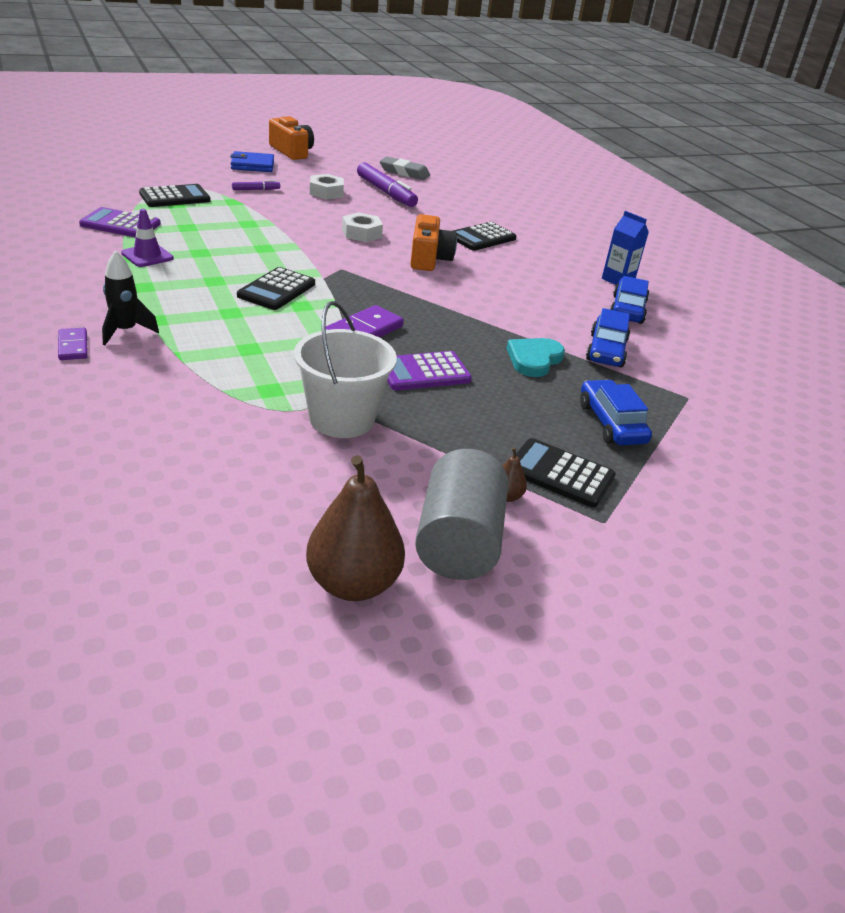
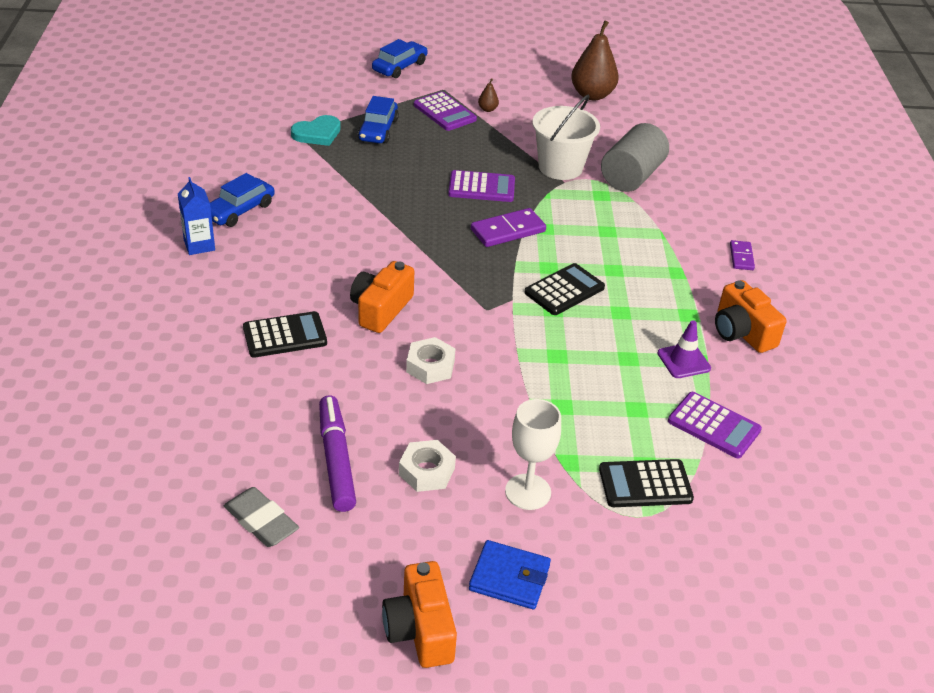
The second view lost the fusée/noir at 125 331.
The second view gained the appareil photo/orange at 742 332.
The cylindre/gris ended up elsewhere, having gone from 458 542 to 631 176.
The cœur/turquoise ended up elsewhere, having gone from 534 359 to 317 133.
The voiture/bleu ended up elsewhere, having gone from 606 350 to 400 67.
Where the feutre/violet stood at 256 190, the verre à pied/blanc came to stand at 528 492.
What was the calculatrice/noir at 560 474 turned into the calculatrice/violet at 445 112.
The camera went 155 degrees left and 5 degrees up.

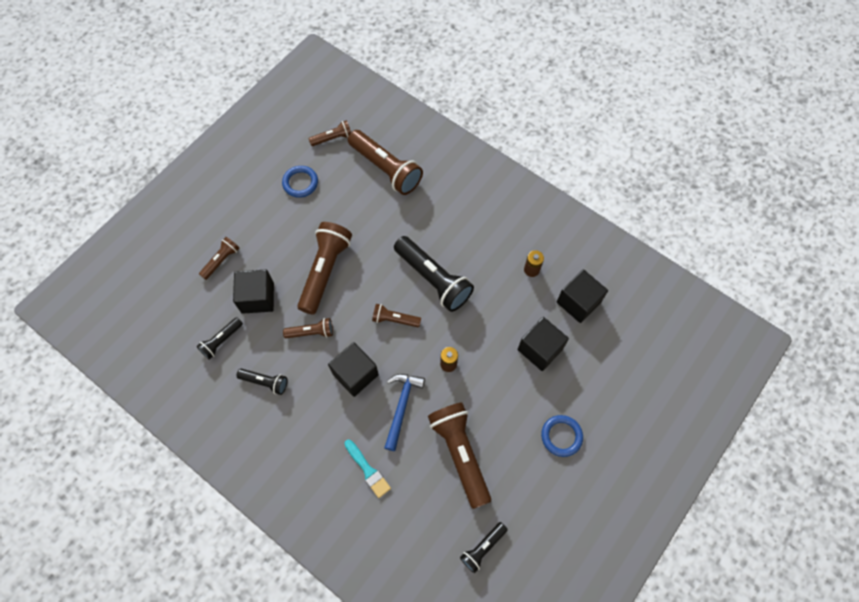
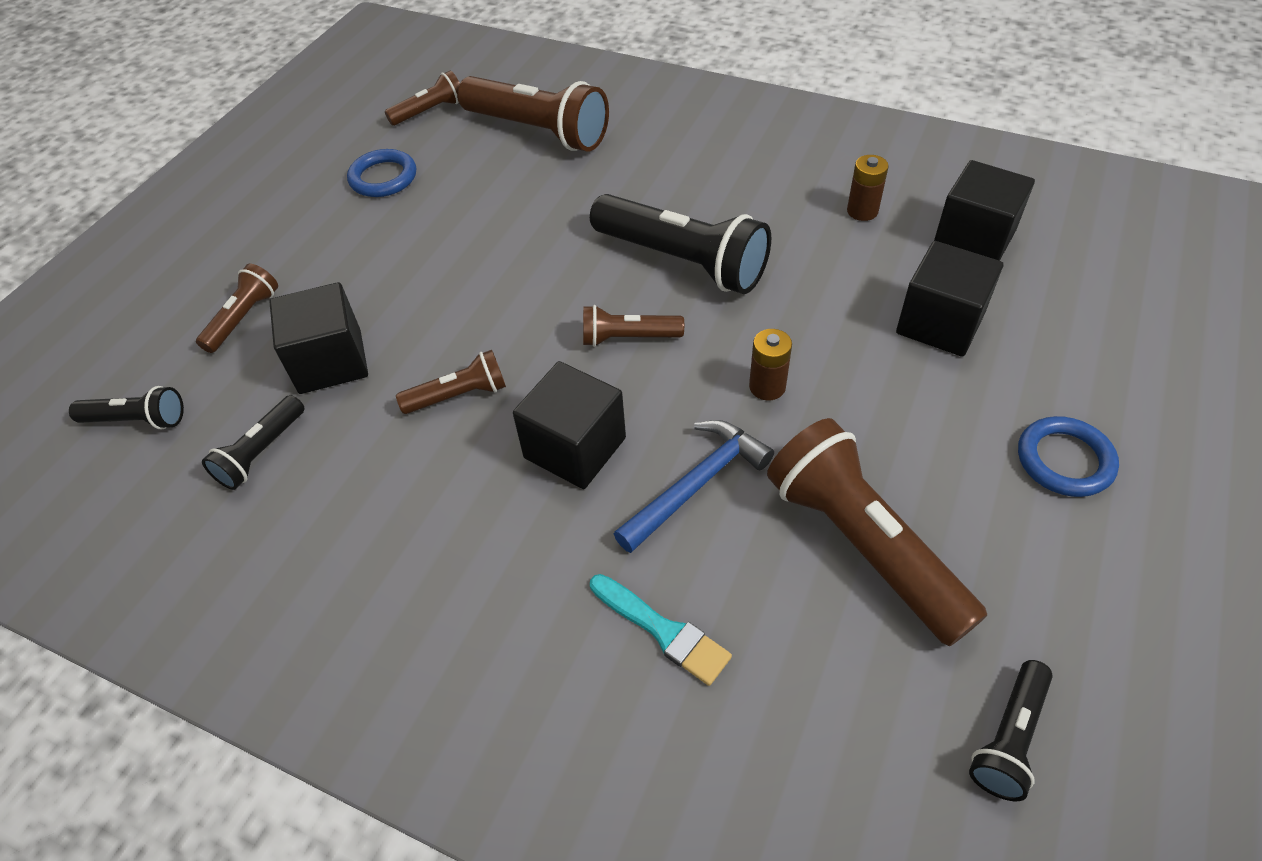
The second view lost the lampe de poche/marron at 325 271.
The lampe de poche/noir ended up elsewhere, having gone from 265 382 to 137 420.
The marteau/bleu at 401 406 ended up facing another way, 45 degrees clockwise from before.
The camera went 10 degrees left and 15 degrees down.

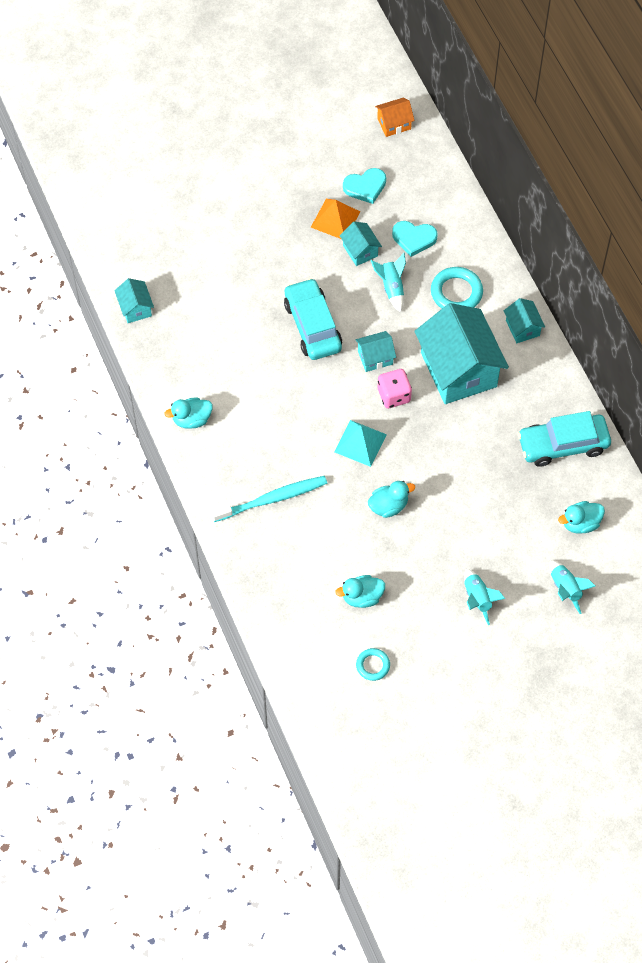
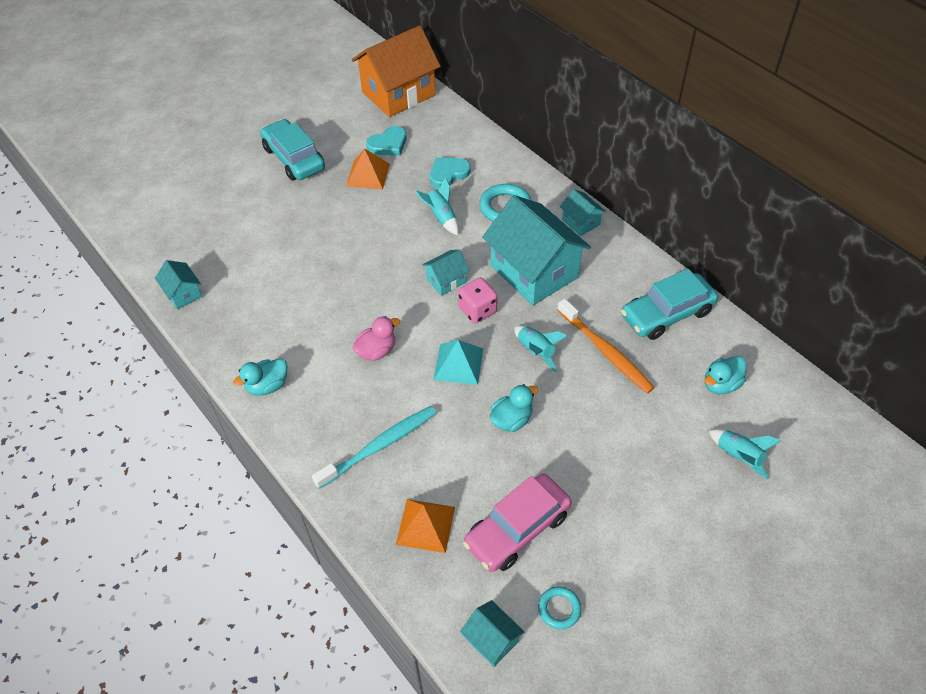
The second view gained the canard/rose at 376 351.
The second view gained the pyramide/orange at 425 525.
The second view gained the brosse à dents/orange at 605 351.
The voiture/turquoise ended up elsewhere, having gone from 313 326 to 294 158.
The maison/turquoise ended up elsewhere, having gone from 360 251 to 492 640.
The fusée/turquoise ended up elsewhere, having gone from 477 598 to 535 351.
Where the canard/turquoise stood at 362 597, the voiture/rose came to stand at 517 529.
The cœur/turquoise at 414 238 ended up facing another way, 150 degrees clockwise from before.
The size of the maison/orange at 394 124 changed by a factor of 2.21.
The camera went 15 degrees left and 10 degrees down.

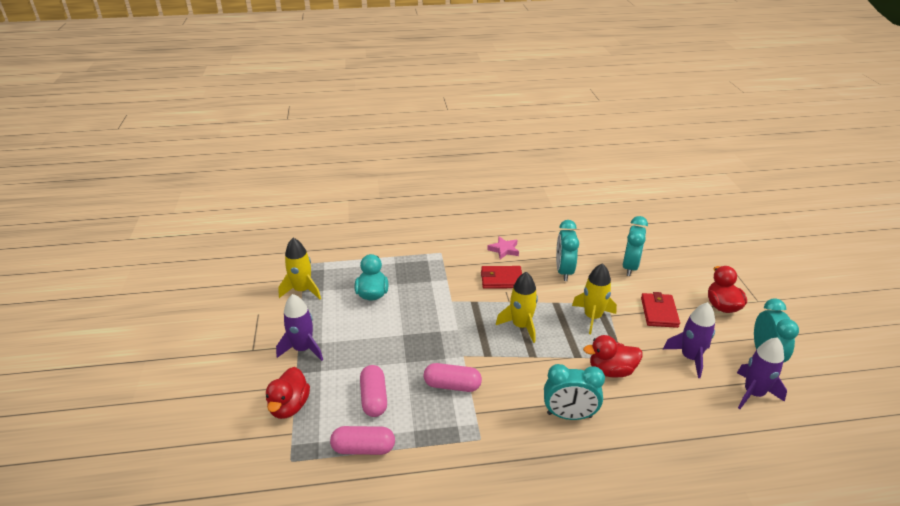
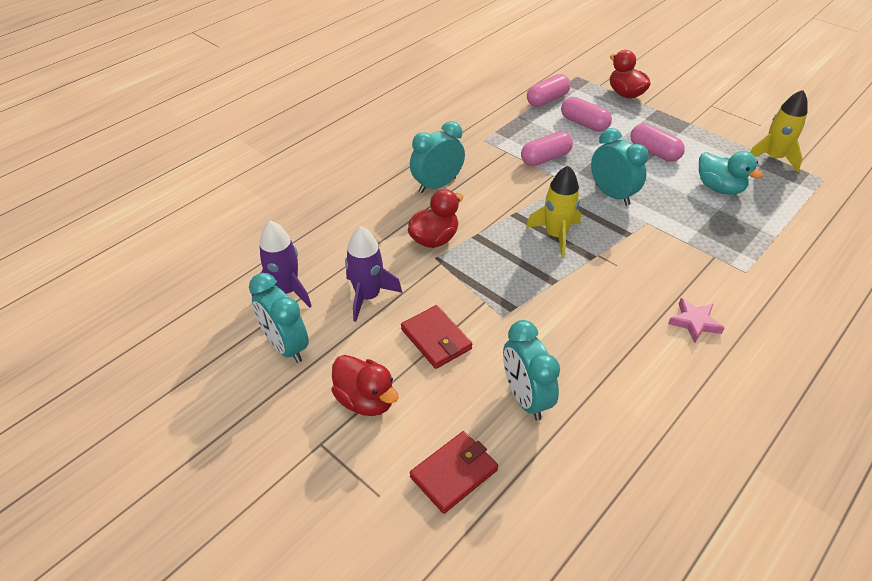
The second view lost the fusée/violet at 303 349.
The second view lost the fusée/jaune at 592 317.
The second view gained the gélule/rose at 654 152.
The portefeuille/rouge ended up elsewhere, having gone from 501 279 to 454 473.
The réveil/turquoise ended up elsewhere, having gone from 564 271 to 612 194.
The camera went 140 degrees right and 10 degrees up.

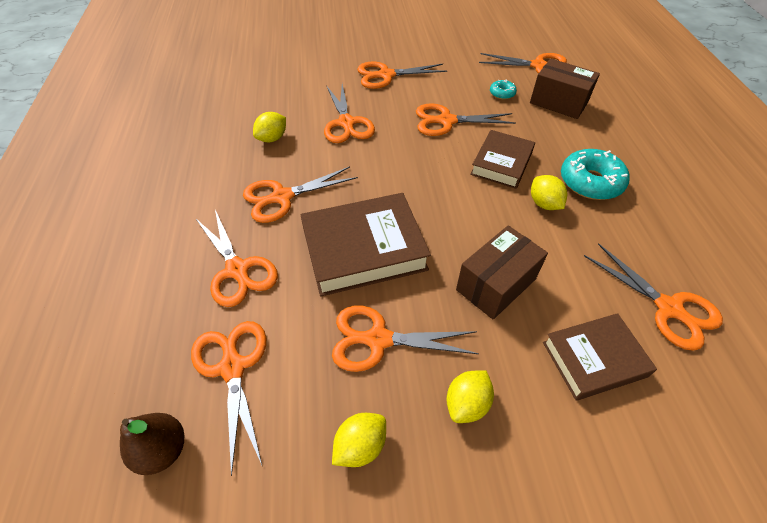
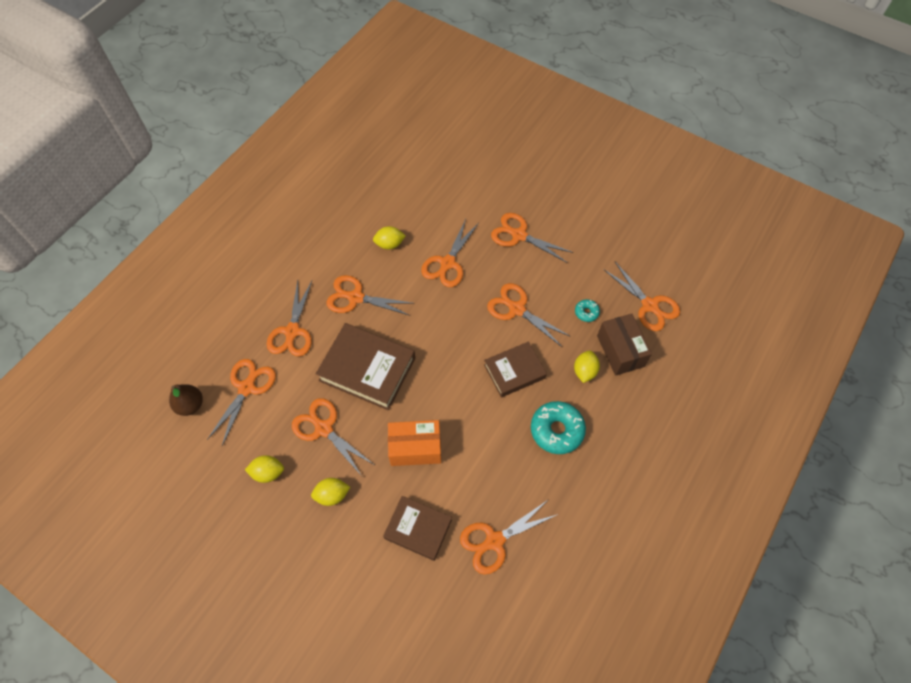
The citron/jaune ended up elsewhere, having gone from 544 204 to 584 371.
What was the boîte/marron at 496 284 turned into the boîte/orange at 415 448.
The ciseaux/orange at 668 308 ended up facing another way, 60 degrees clockwise from before.
The camera went 40 degrees right and 10 degrees up.

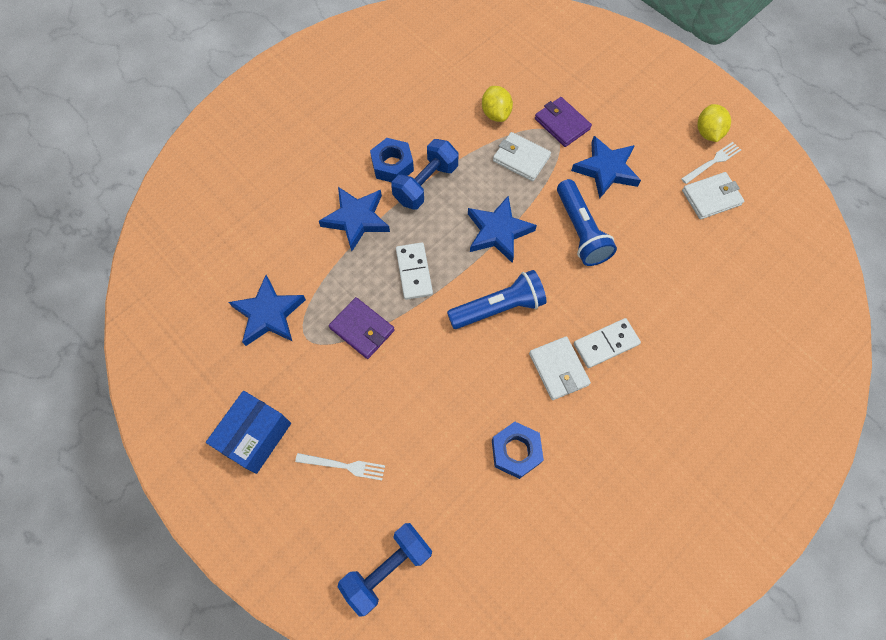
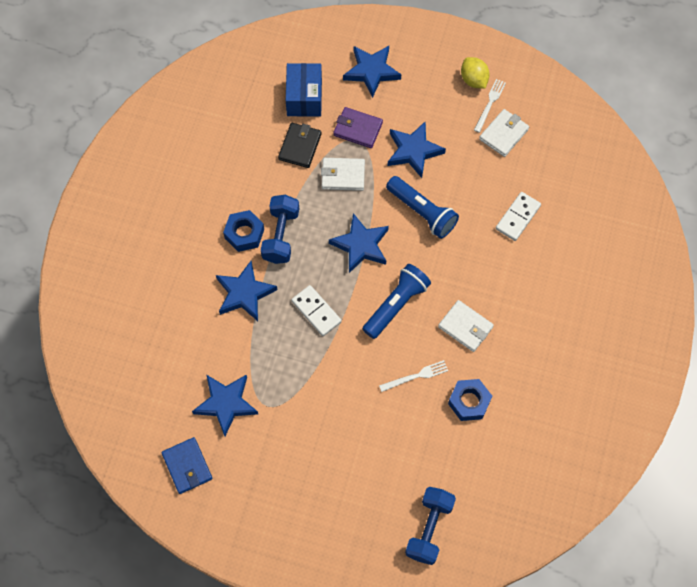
The second view lost the portefeuille/violet at 362 329.
The second view gained the portefeuille/bleu at 187 466.
The second view gained the étoile/bleu at 371 71.
The boîte/bleu ended up elsewhere, having gone from 255 436 to 304 98.
The fourchette/blanc ended up elsewhere, having gone from 343 466 to 416 376.
The domino/blanc ended up elsewhere, having gone from 606 344 to 518 217.
Where the citron/jaune stood at 495 114, the portefeuille/noir came to stand at 300 146.
The camera went 30 degrees left and 0 degrees up.

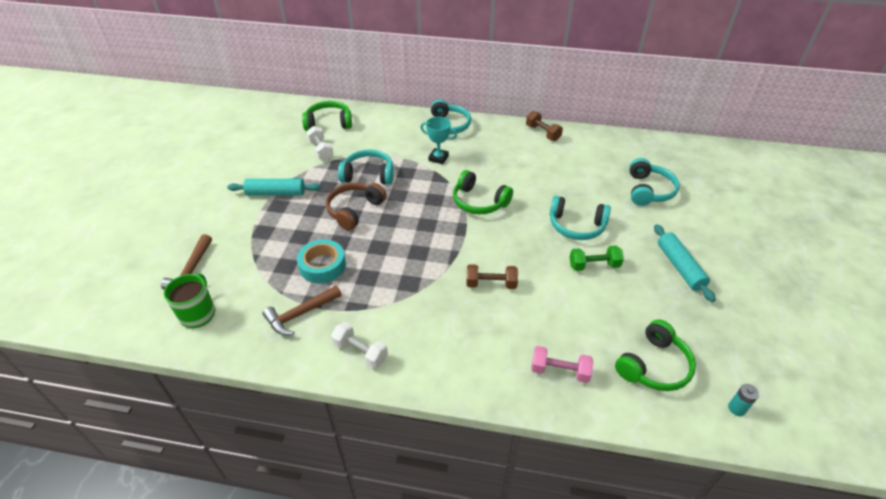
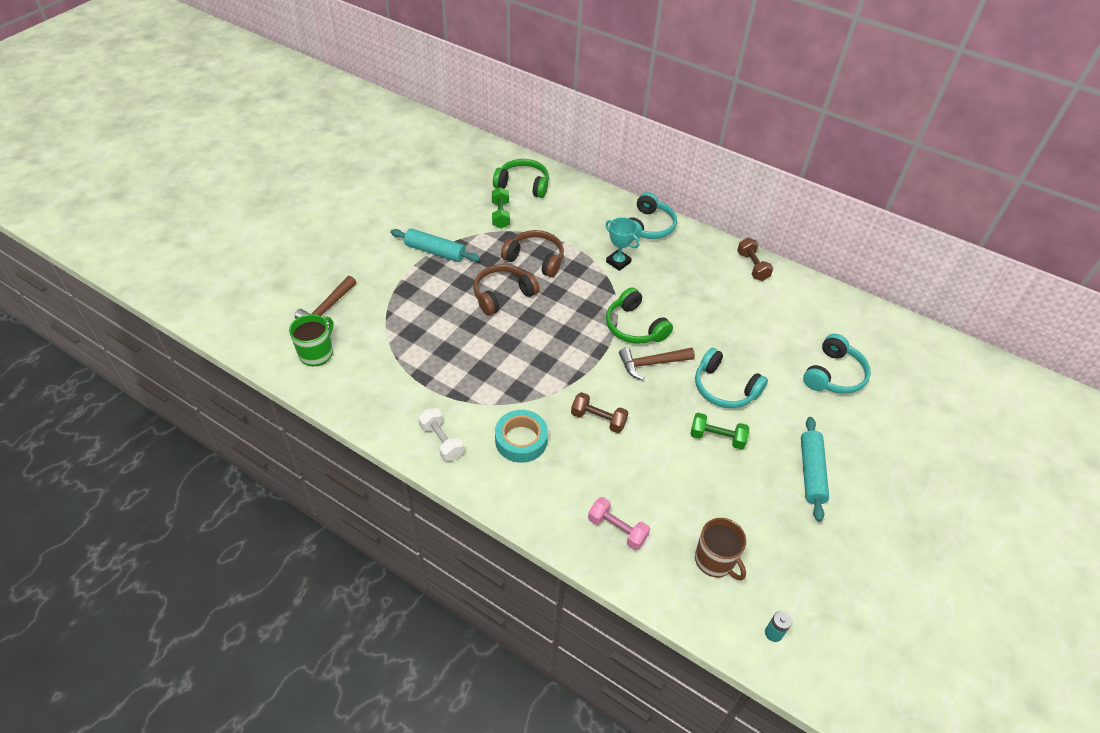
The marteau/marron ended up elsewhere, having gone from 300 314 to 651 364.
The ruban adhésif/turquoise ended up elsewhere, having gone from 322 265 to 521 440.
Where the casque audio/vert stood at 654 365, the tasse/marron came to stand at 715 560.
What was the haltère/blanc at 321 150 turned into the haltère/vert at 500 215.
What was the casque audio/turquoise at 368 175 turned into the casque audio/marron at 535 259.
The camera went 20 degrees right and 5 degrees up.

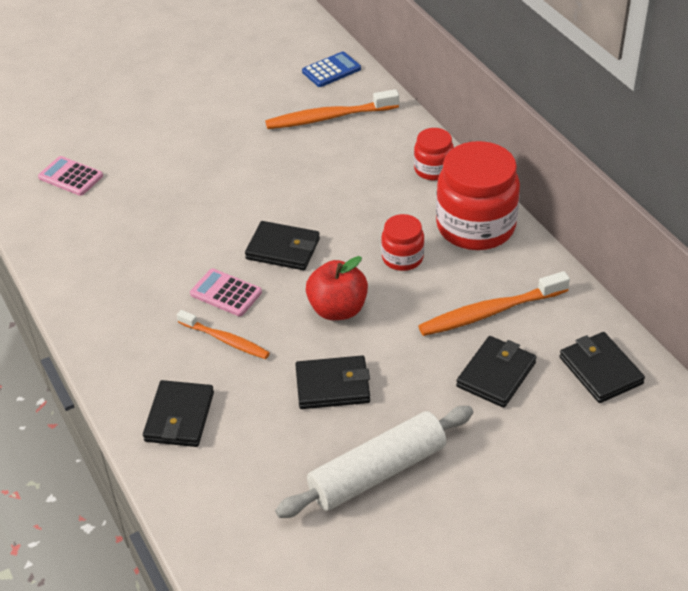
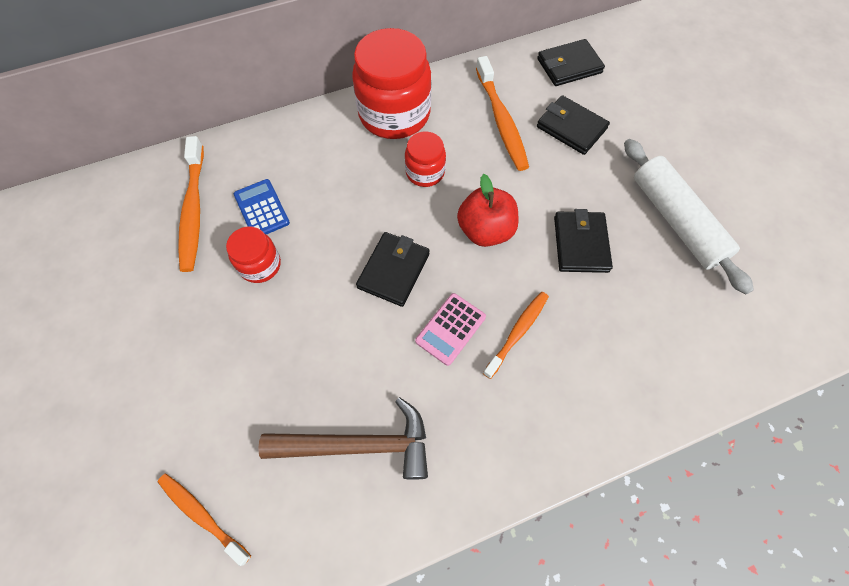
The second view lost the portefeuille/noir at 179 417.
The second view gained the marteau/marron at 358 445.
The calculatrice/bleu ended up elsewhere, having gone from 331 70 to 261 209.
The bocal/rouge ended up elsewhere, having gone from 433 169 to 260 265.
Where the calculatrice/rose stood at 70 177, the brosse à dents/orange came to stand at 202 515.
The camera went 85 degrees left and 20 degrees up.

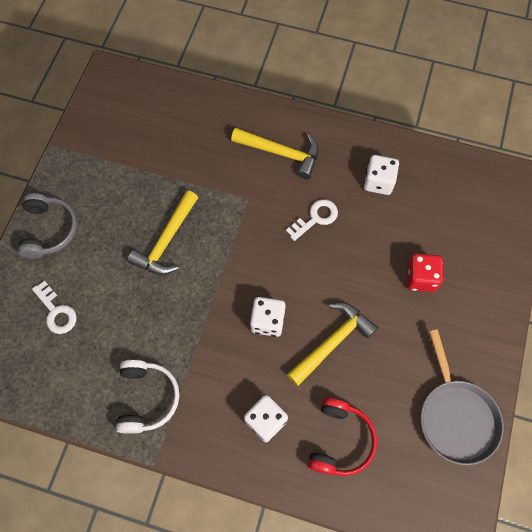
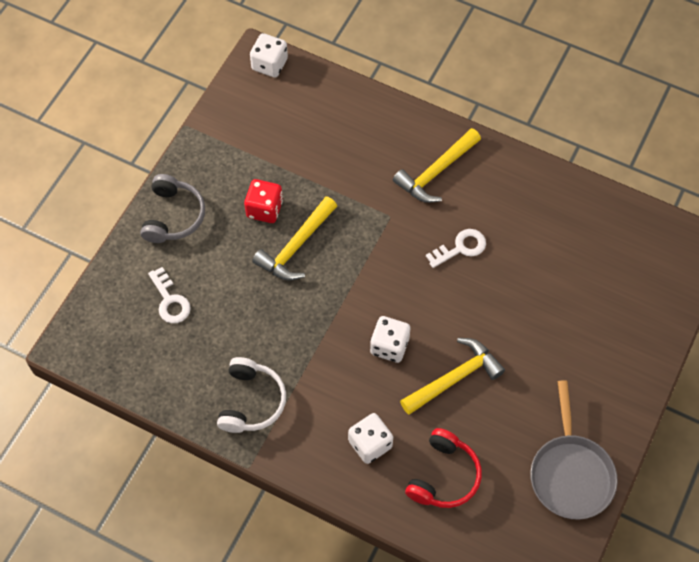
The dé/blanc ended up elsewhere, having gone from 378 182 to 269 64.
The dé/rouge ended up elsewhere, having gone from 420 278 to 264 209.
The marteau/jaune at 281 153 ended up facing another way, 105 degrees clockwise from before.
The camera went 10 degrees right and 5 degrees down.

